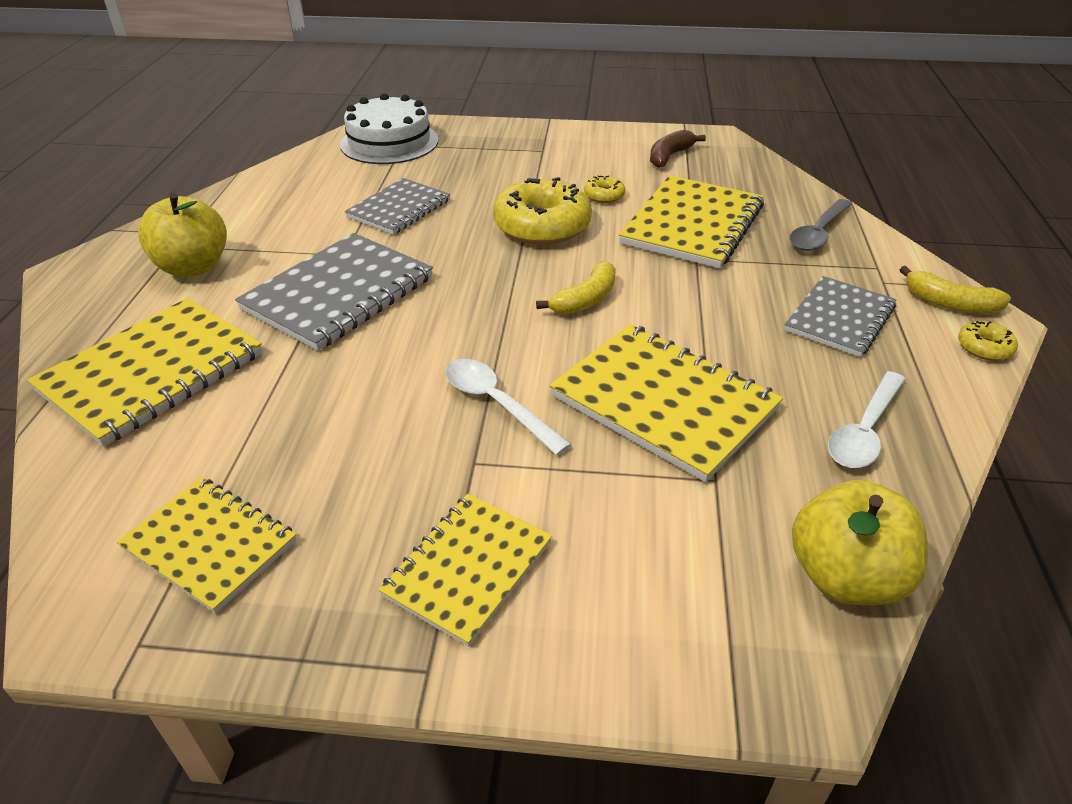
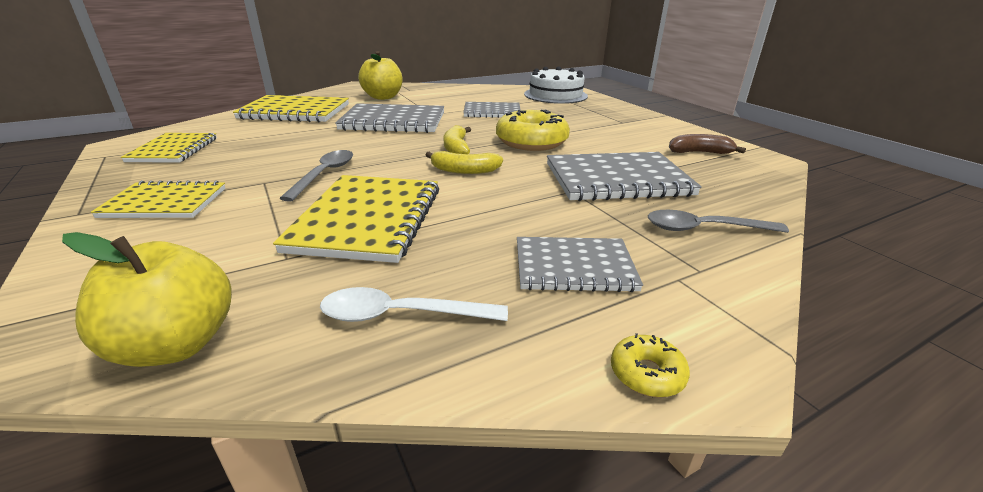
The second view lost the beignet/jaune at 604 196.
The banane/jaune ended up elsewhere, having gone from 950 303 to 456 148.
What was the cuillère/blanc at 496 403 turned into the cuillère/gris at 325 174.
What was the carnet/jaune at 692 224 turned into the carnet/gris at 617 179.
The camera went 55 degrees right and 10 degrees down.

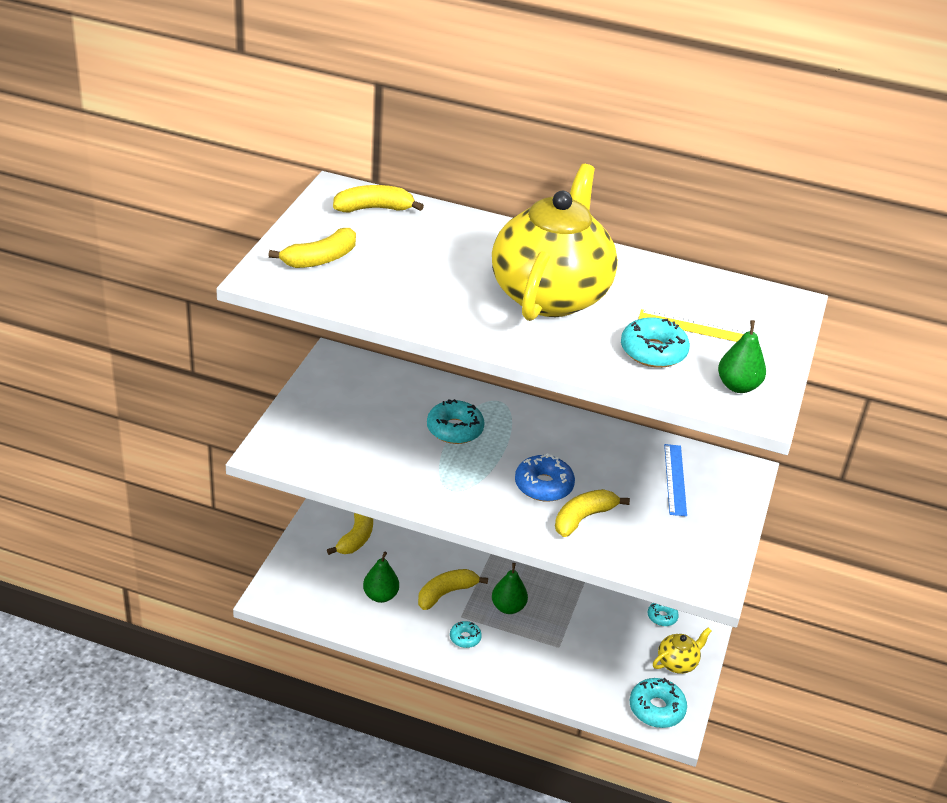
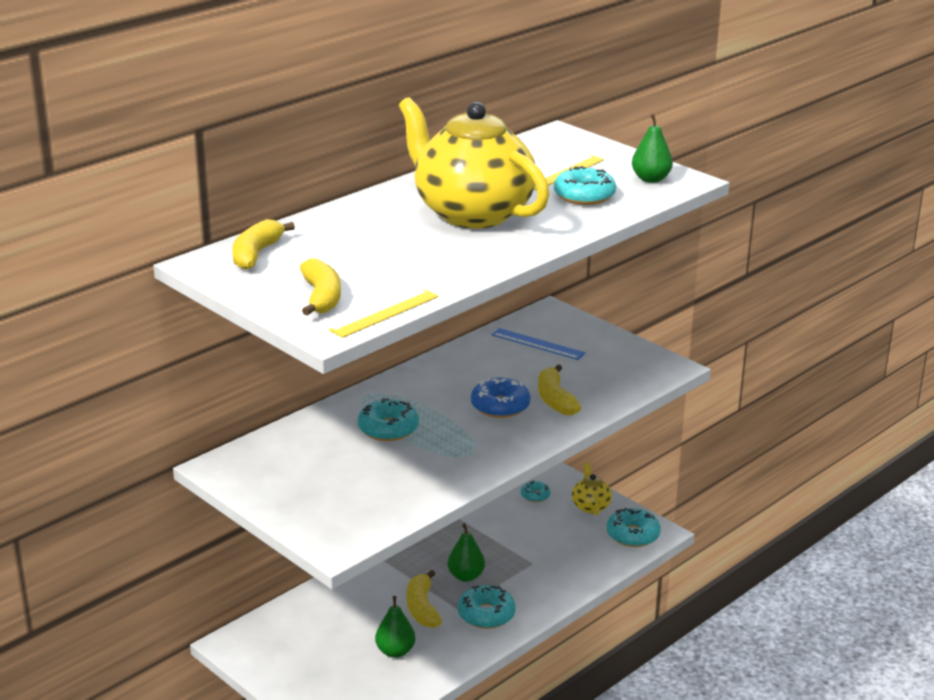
The second view lost the banane/jaune at 356 537.
The second view gained the règle/jaune at 384 313.
The size of the beignet/turquoise at 465 638 changed by a factor of 1.73.
The camera went 60 degrees left and 10 degrees down.

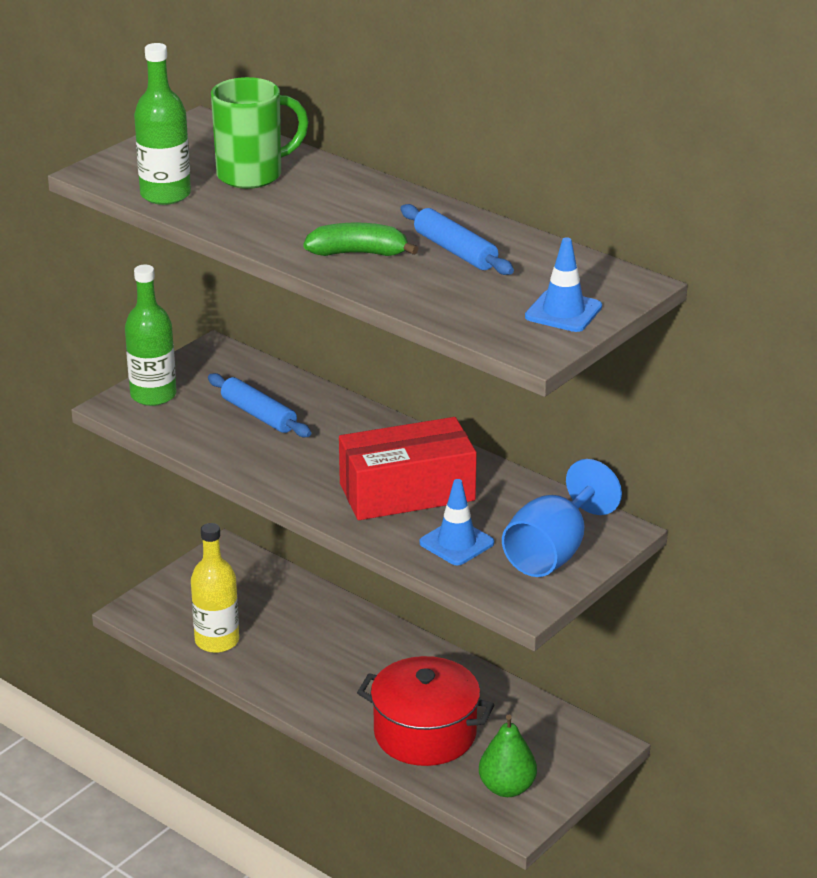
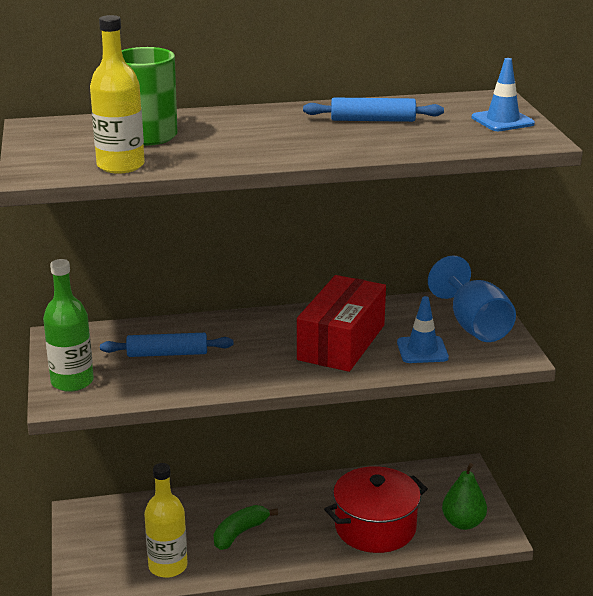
The banane/vert ended up elsewhere, having gone from 358 253 to 240 533.
What was the bouteille/vert at 165 195 turned into the bouteille/jaune at 120 166.
The camera went 50 degrees left and 5 degrees down.

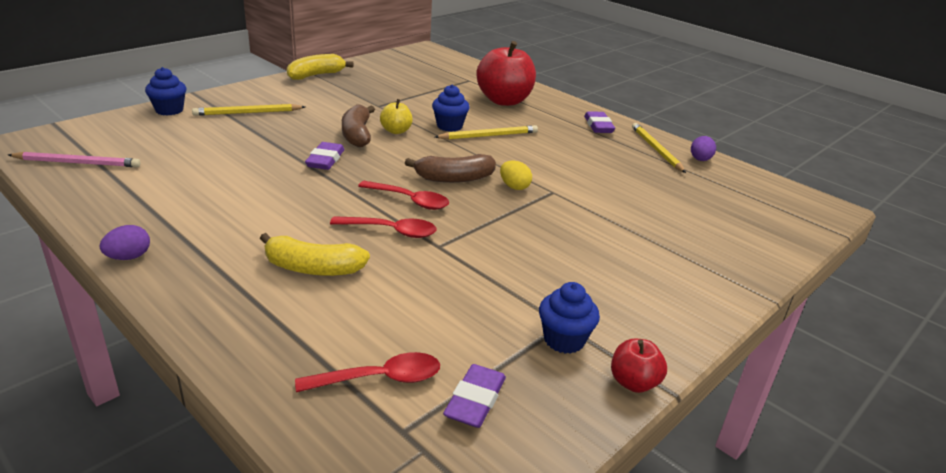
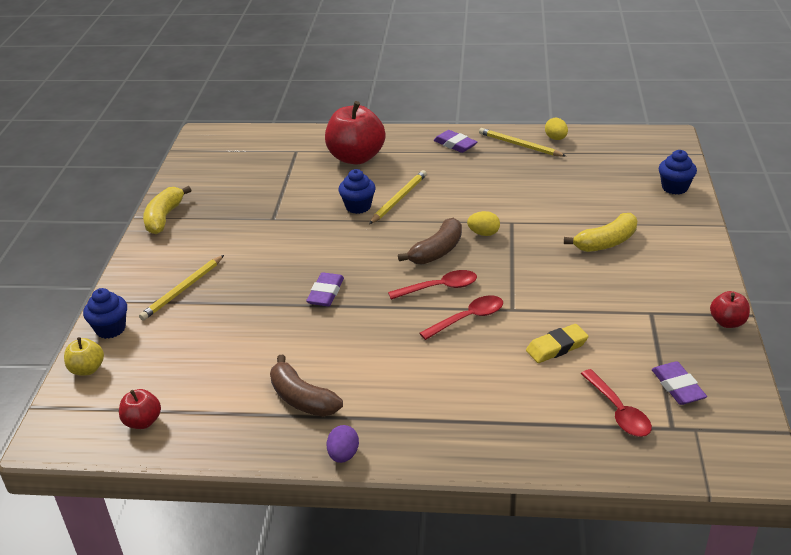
The second view gained the gomme/jaune at 556 347.
The banane/jaune ended up elsewhere, having gone from 313 268 to 606 242.
The banane/marron ended up elsewhere, having gone from 357 135 to 302 399.
The pomme/jaune ended up elsewhere, having gone from 396 131 to 87 369.
The muffin/bleu ended up elsewhere, having gone from 564 340 to 674 187.
Where the crayon/rose stood at 78 163, the pomme/rouge came to stand at 143 422.
What was the œuf/violet at 700 160 turned into the œuf/jaune at 556 138.
The cuillère/rouge at 379 379 ended up facing another way, 120 degrees clockwise from before.
The gomme/violet at 325 160 ended up facing another way, 45 degrees clockwise from before.
The camera went 35 degrees left and 5 degrees up.

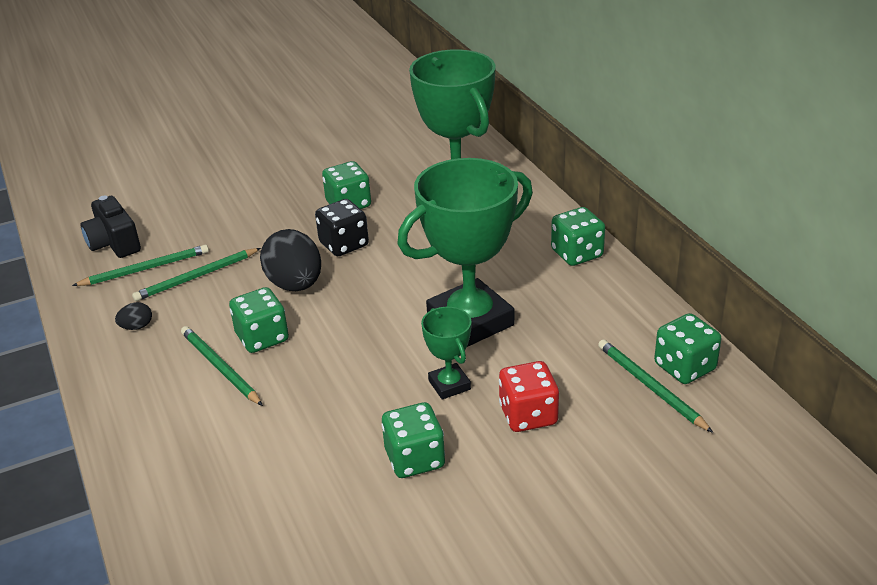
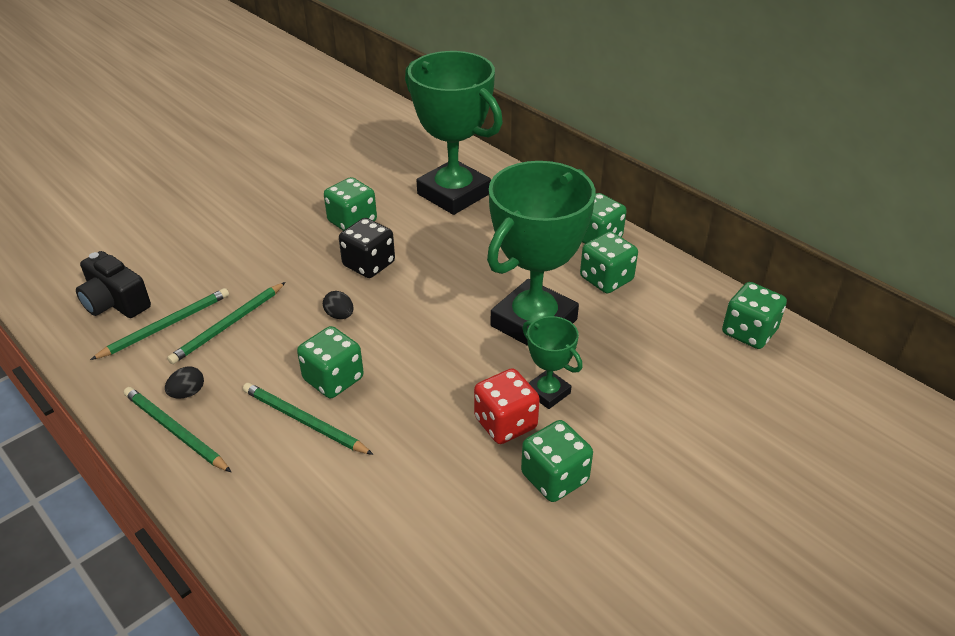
The second view gained the dé/vert at 606 279.
The dé/rouge ended up elsewhere, having gone from 528 415 to 505 423.
The crayon/vert ended up elsewhere, having gone from 650 387 to 175 431.
The size of the œuf/noir at 295 285 changed by a factor of 0.45.
The camera went 20 degrees left and 5 degrees up.

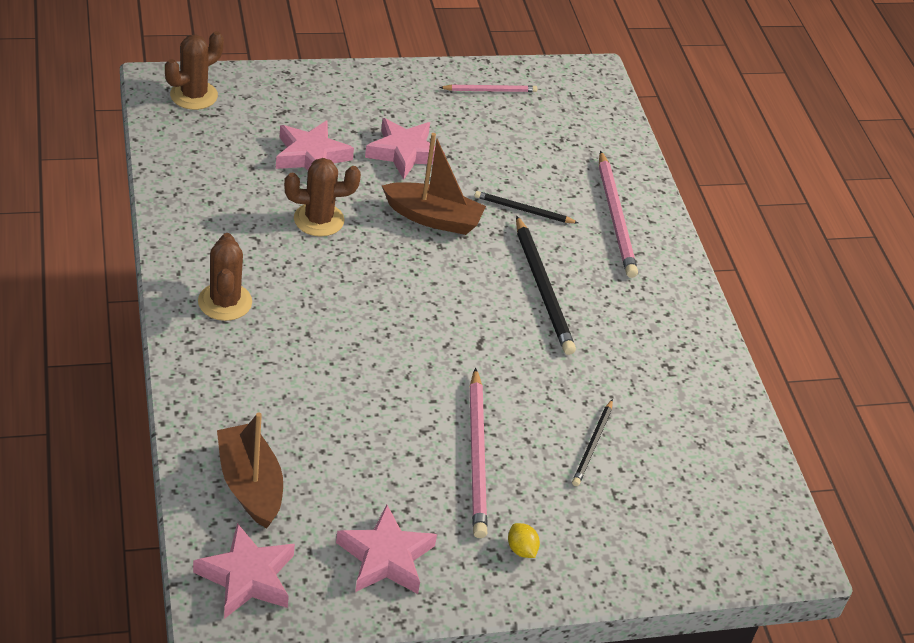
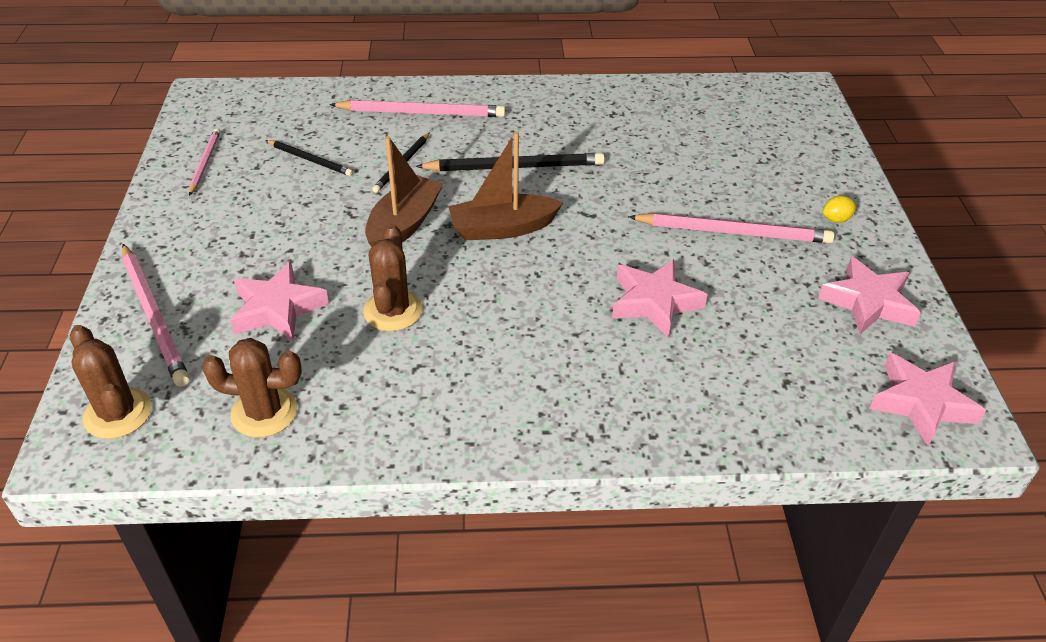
The second view gained the crayon/rose at 154 316.
The cactus/marron ended up elsewhere, having gone from 225 302 to 264 412.
The bateau/marron ended up elsewhere, having gone from 250 485 to 502 228.
The étoile/rose ended up elsewhere, having gone from 404 153 to 654 302.
The crayon/noir ended up elsewhere, having gone from 592 445 to 310 160.
The camera went 75 degrees left and 0 degrees up.

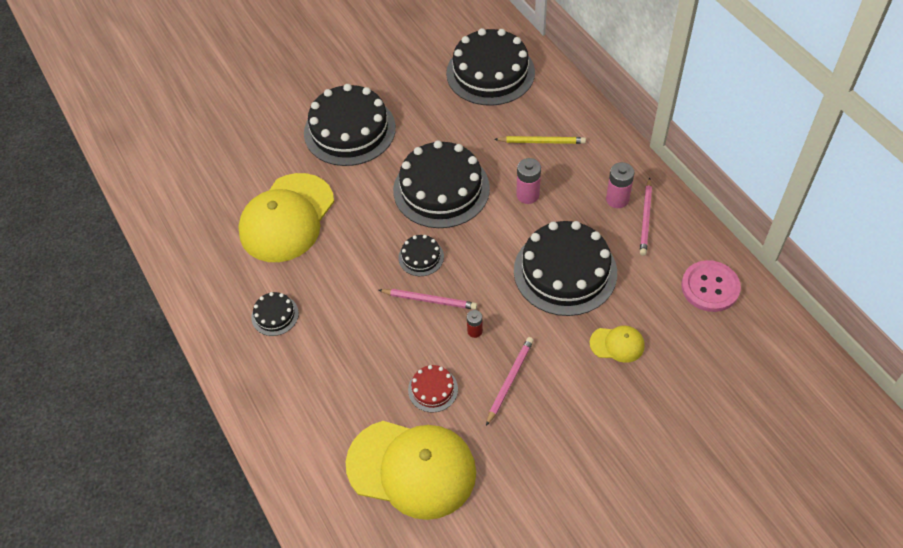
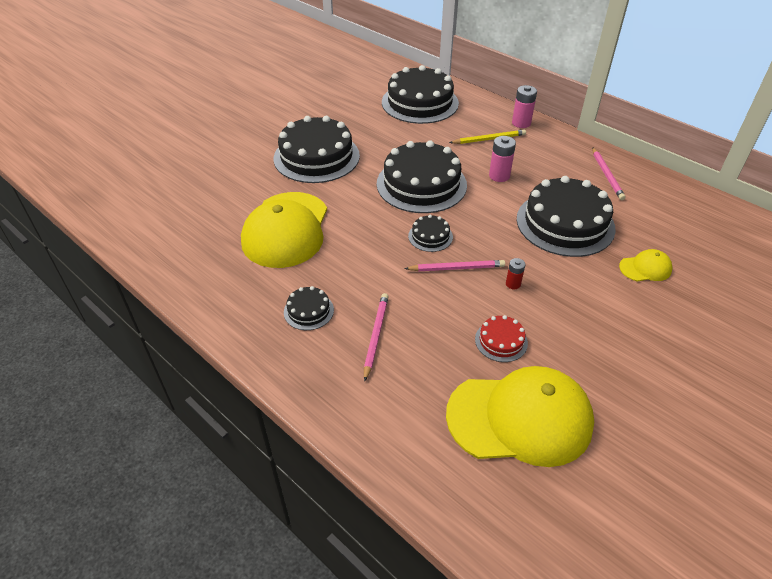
The second view lost the bouton/rose at 710 287.
The crayon/rose ended up elsewhere, having gone from 509 380 to 375 336.
The pile/rose ended up elsewhere, having gone from 617 199 to 521 123.
The camera went 20 degrees left and 10 degrees down.

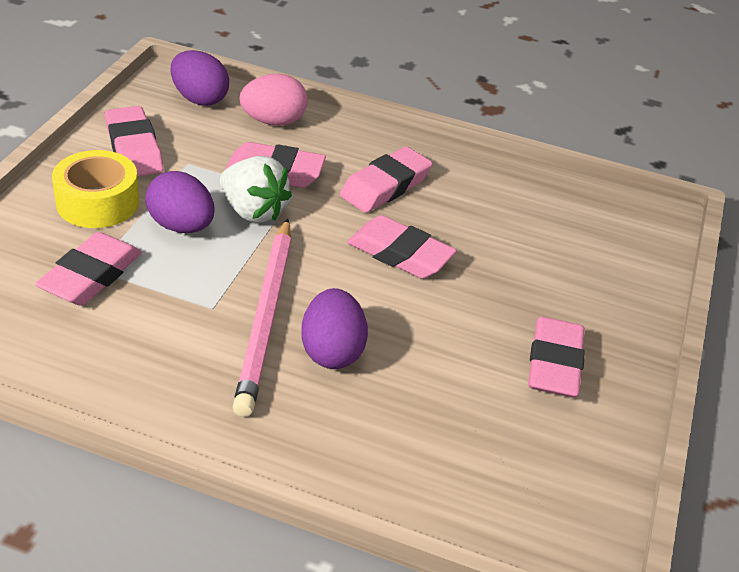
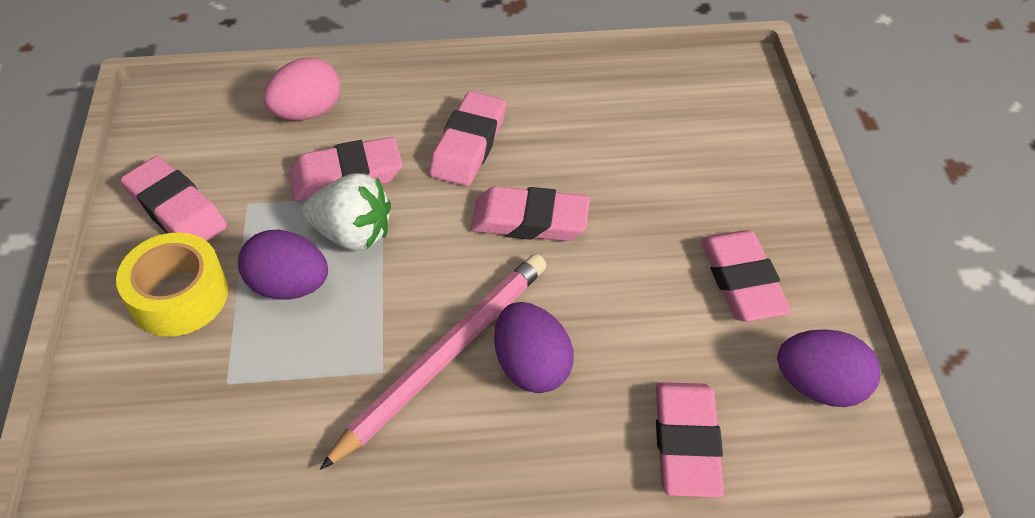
The gomme/rose ended up elsewhere, having gone from 91 276 to 686 443.
The œuf/violet ended up elsewhere, having gone from 199 99 to 819 386.
The crayon/rose at 266 317 ended up facing another way, 120 degrees counterclockwise from before.
The camera went 20 degrees left and 10 degrees up.

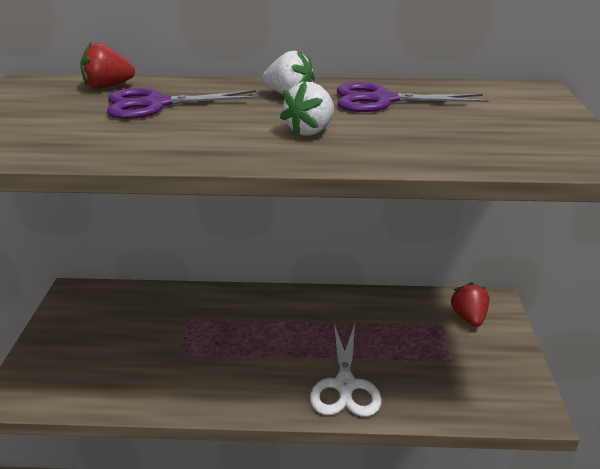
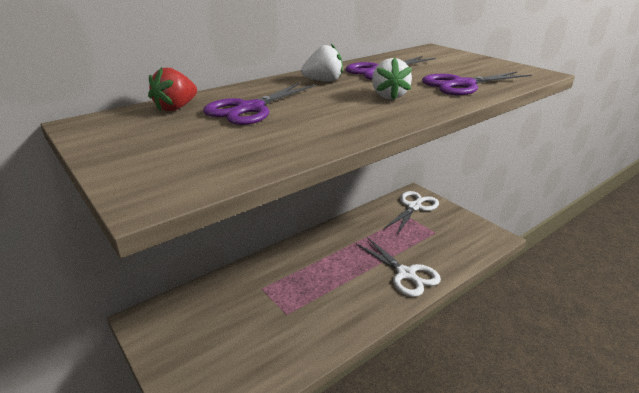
The second view gained the ciseaux/violet at 462 85.
Where the fraise/rouge stood at 469 318, the ciseaux/blanc came to stand at 414 207.
The camera went 40 degrees left and 0 degrees up.

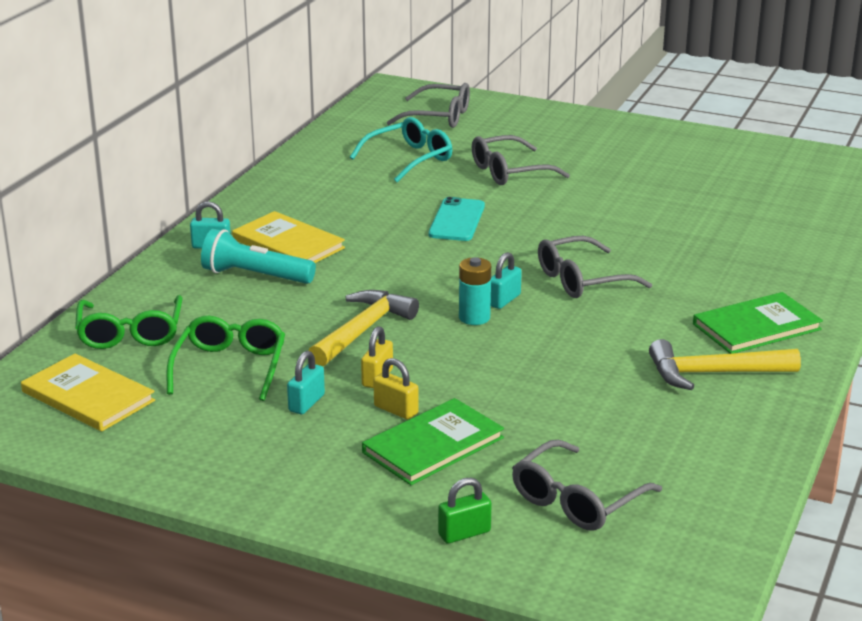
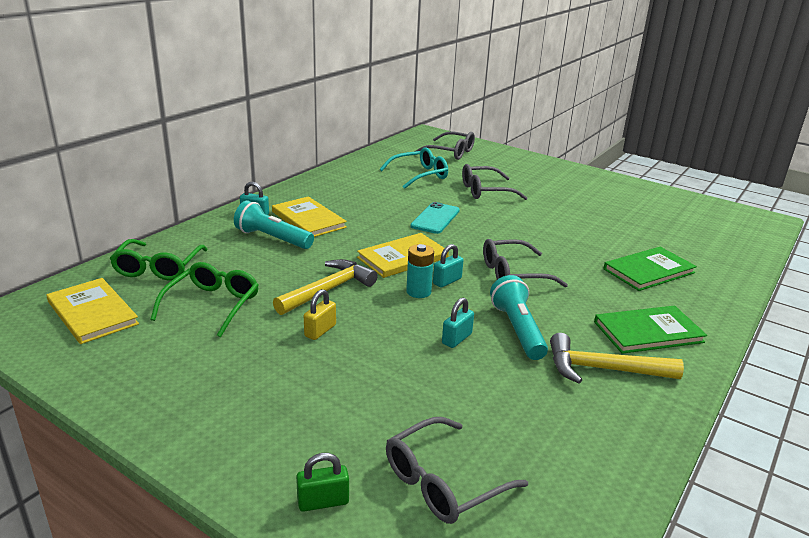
The second view lost the cadenas/jaune at 396 410.
The second view gained the livre/jaune at 402 257.
The second view gained the lampe de poche/turquoise at 517 329.
The cadenas/turquoise ended up elsewhere, having gone from 306 403 to 457 339.
The livre/vert ended up elsewhere, having gone from 433 445 to 649 271.
The camera went 10 degrees right and 0 degrees up.

